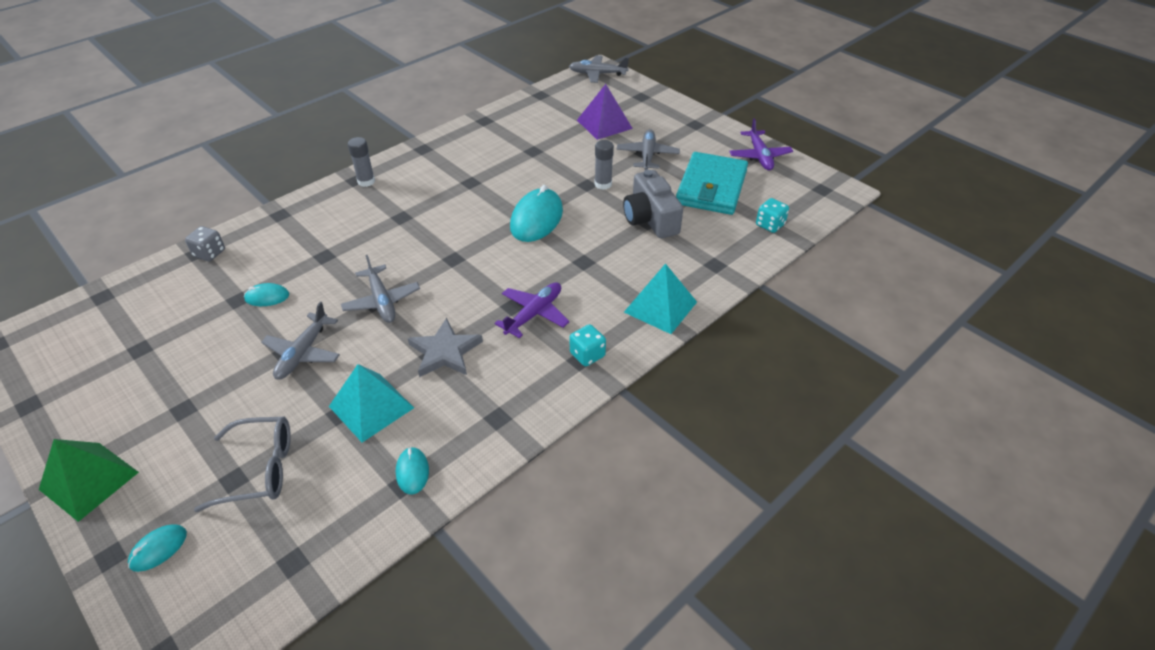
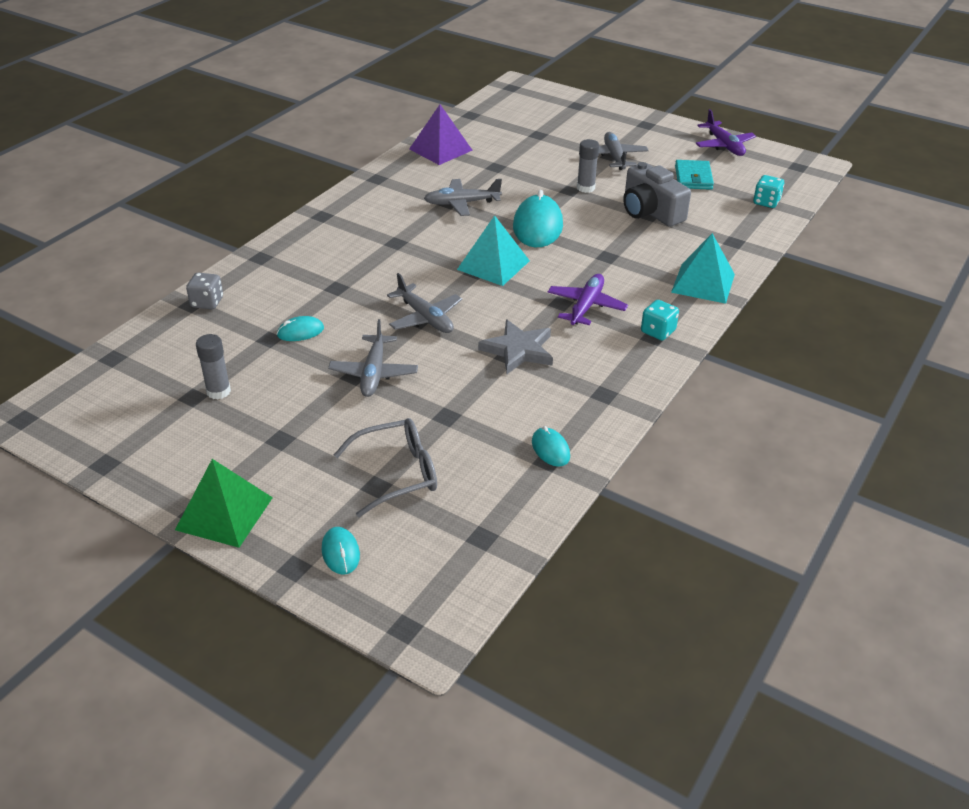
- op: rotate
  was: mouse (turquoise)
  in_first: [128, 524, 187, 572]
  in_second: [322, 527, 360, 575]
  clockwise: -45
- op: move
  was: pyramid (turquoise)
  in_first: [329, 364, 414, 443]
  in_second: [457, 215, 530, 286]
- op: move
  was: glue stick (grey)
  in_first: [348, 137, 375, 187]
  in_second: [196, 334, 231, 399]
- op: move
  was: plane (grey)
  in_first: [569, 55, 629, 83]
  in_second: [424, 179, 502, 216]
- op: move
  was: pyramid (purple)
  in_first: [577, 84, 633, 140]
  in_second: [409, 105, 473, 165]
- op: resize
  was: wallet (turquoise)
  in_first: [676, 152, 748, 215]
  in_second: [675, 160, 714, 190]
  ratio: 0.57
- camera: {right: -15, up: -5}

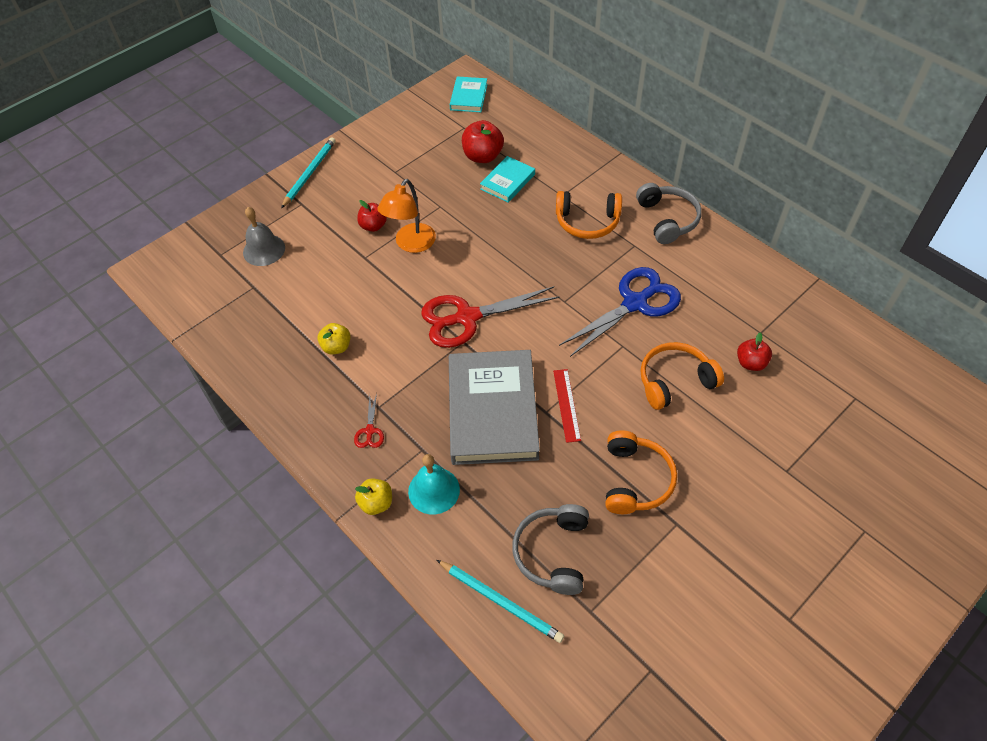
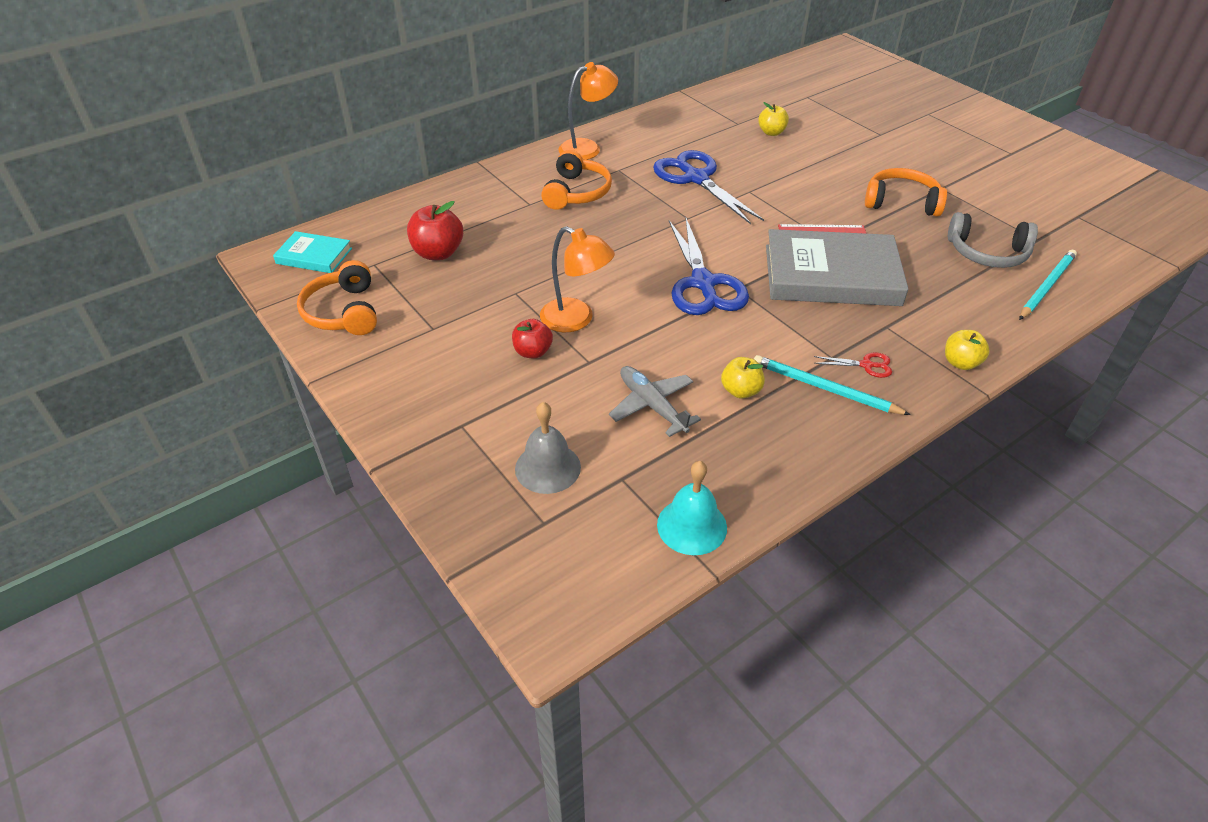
- op: move
  was: pencil (turquoise)
  in_first: [281, 137, 336, 208]
  in_second: [754, 355, 911, 415]
- op: move
  was: bell (turquoise)
  in_first: [408, 454, 460, 514]
  in_second: [657, 461, 727, 555]
- op: recolor
  was: scissors (red)
  now: scissors (blue)
  in_first: [421, 286, 560, 348]
  in_second: [669, 218, 749, 315]
- op: delete
  was: book (turquoise)
  in_first: [480, 156, 535, 203]
- op: replace
  was: headphones (grey)
  now: lamp (orange)
  in_first: [636, 183, 702, 244]
  in_second: [558, 62, 618, 160]
- op: move
  was: headphones (orange)
  in_first: [640, 342, 724, 410]
  in_second: [297, 260, 377, 335]
- op: recolor
  was: apple (red)
  now: apple (yellow)
  in_first: [737, 332, 772, 371]
  in_second: [758, 102, 789, 136]
- op: insert
  now: plane (grey)
  in_second: [609, 366, 701, 437]
- camera: {right: -85, up: -10}

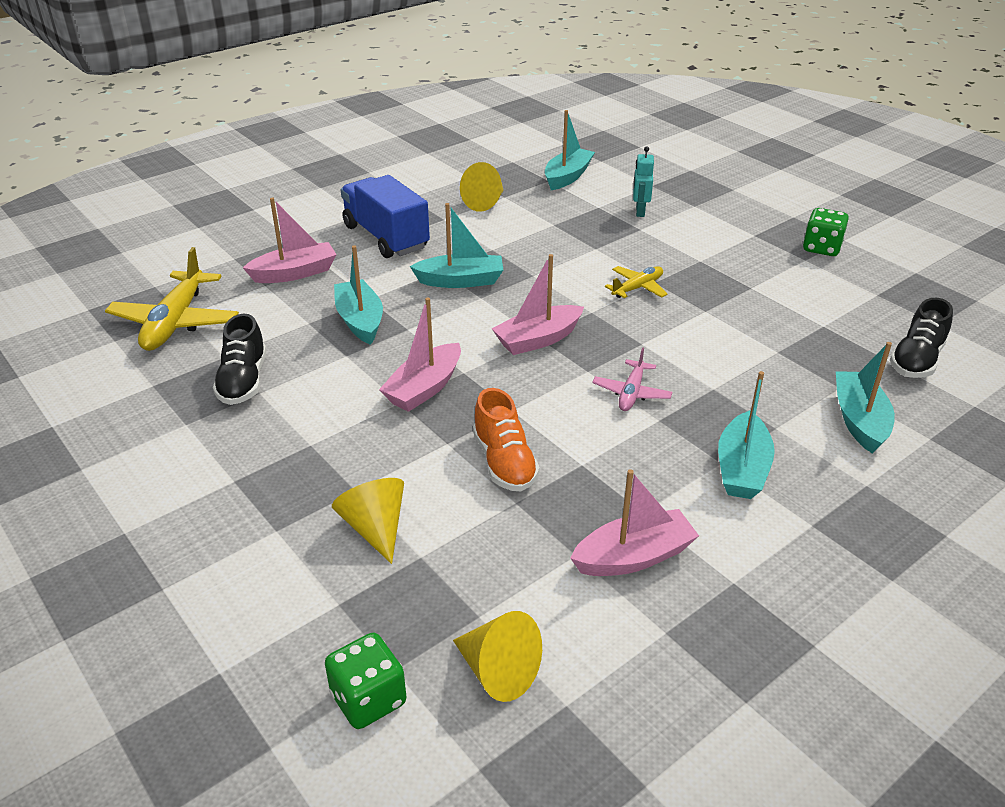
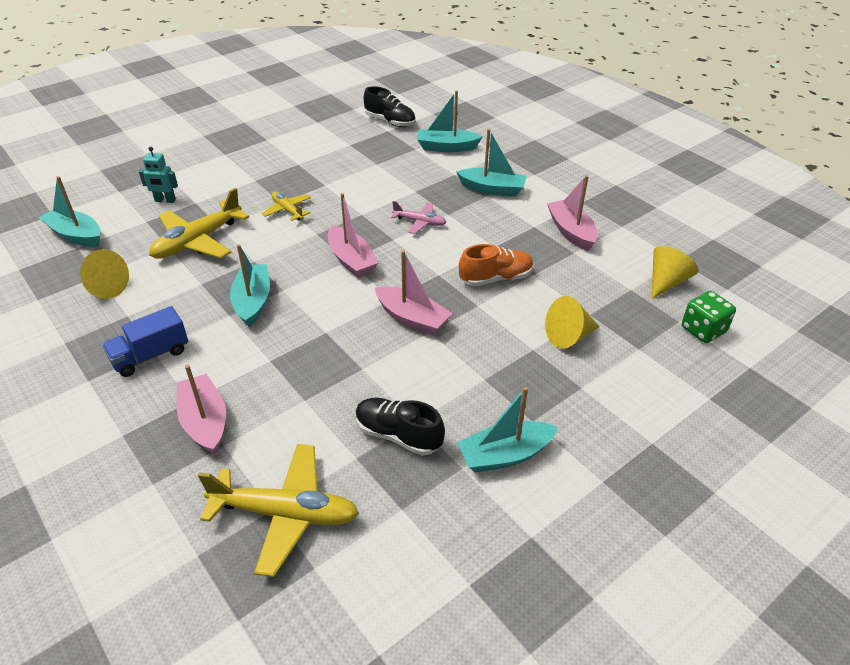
- op: rotate
  was: shoe (black)
  in_first: [213, 314, 266, 405]
  in_second: [355, 398, 445, 456]
  clockwise: -150
- op: move
  was: boat (turquoise)
  in_first: [334, 245, 383, 345]
  in_second: [457, 387, 558, 473]
- op: resize
  was: truck (blue)
  in_first: [341, 175, 430, 258]
  in_second: [102, 306, 188, 377]
  ratio: 0.66
- op: delete
  was: dice (green)
  in_first: [803, 208, 849, 256]
- op: insert
  now: plane (yellow)
  in_second: [149, 188, 249, 259]
- camera: {right: -90, up: 5}

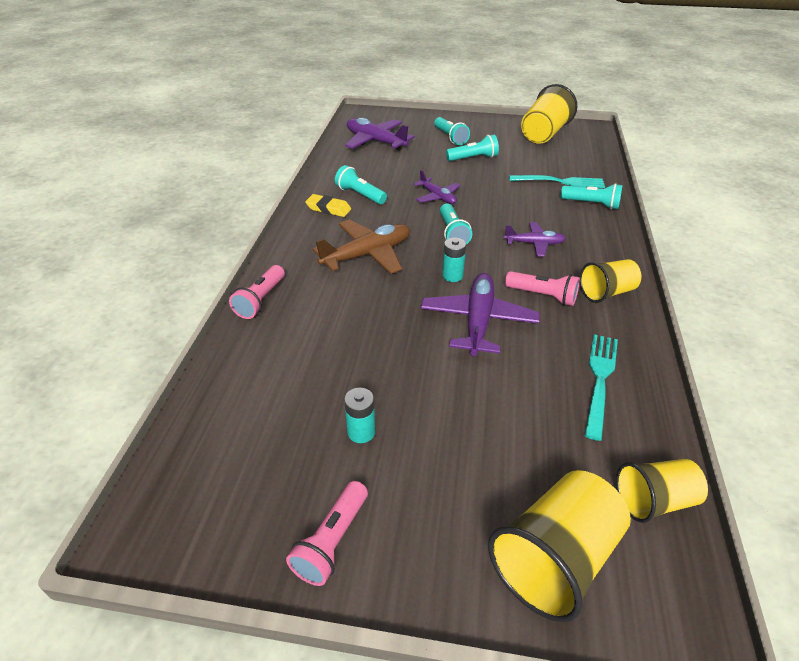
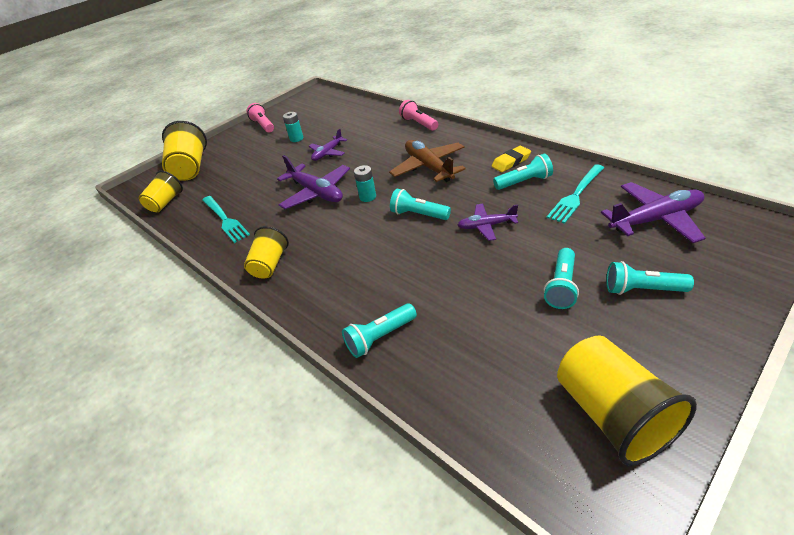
- op: rotate
  was: plane (brown)
  in_first: [313, 220, 410, 274]
  in_second: [389, 140, 466, 182]
  clockwise: 150
- op: move
  was: plane (purple)
  in_first: [504, 222, 566, 257]
  in_second: [309, 128, 347, 161]
- op: delete
  was: flashlight (pink)
  in_first: [505, 271, 580, 306]
- op: move
  was: fork (turquoise)
  in_first: [509, 175, 605, 188]
  in_second: [547, 164, 604, 224]
- camera: {right: 130, up: 0}

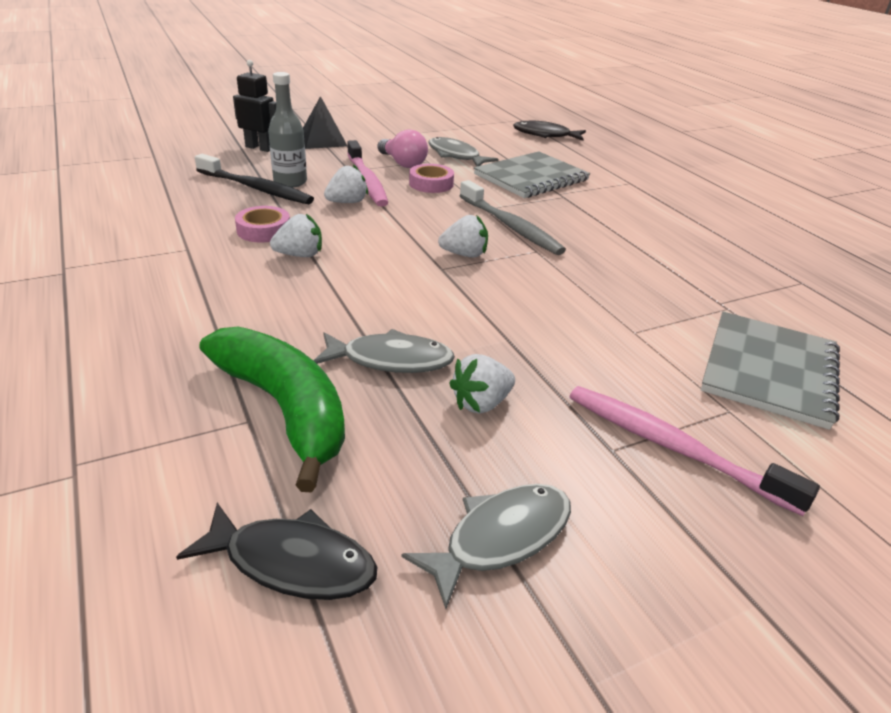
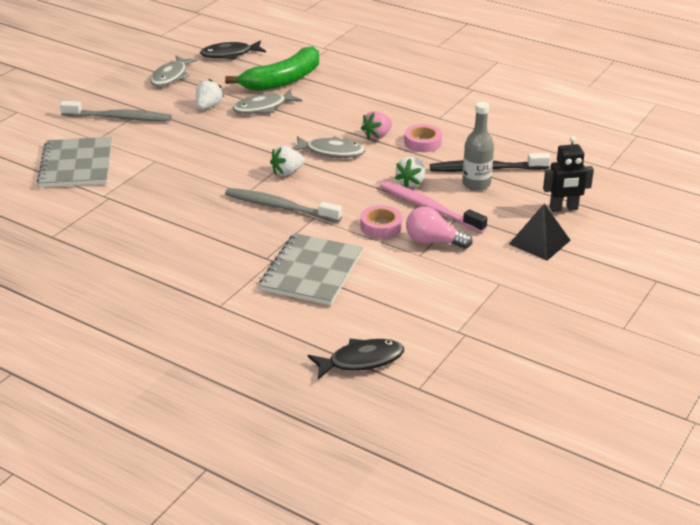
- op: rotate
  was: banana (green)
  in_first: [199, 326, 345, 492]
  in_second: [225, 46, 319, 91]
  clockwise: -60
- op: recolor
  was: strawberry (white)
  now: strawberry (pink)
  in_first: [270, 214, 322, 257]
  in_second: [361, 111, 392, 140]
- op: move
  was: fish (grey)
  in_first: [429, 137, 499, 166]
  in_second: [292, 136, 365, 158]
- op: recolor
  was: toothbrush (pink)
  now: toothbrush (grey)
  in_first: [569, 386, 820, 516]
  in_second: [60, 101, 172, 121]
- camera: {right: 150, up: 0}

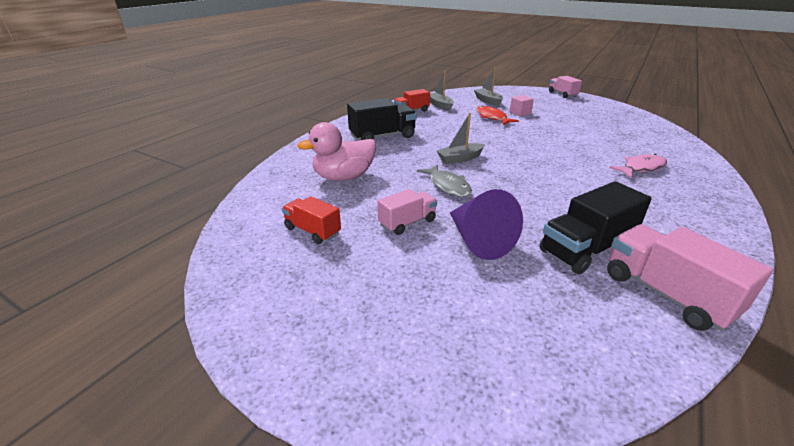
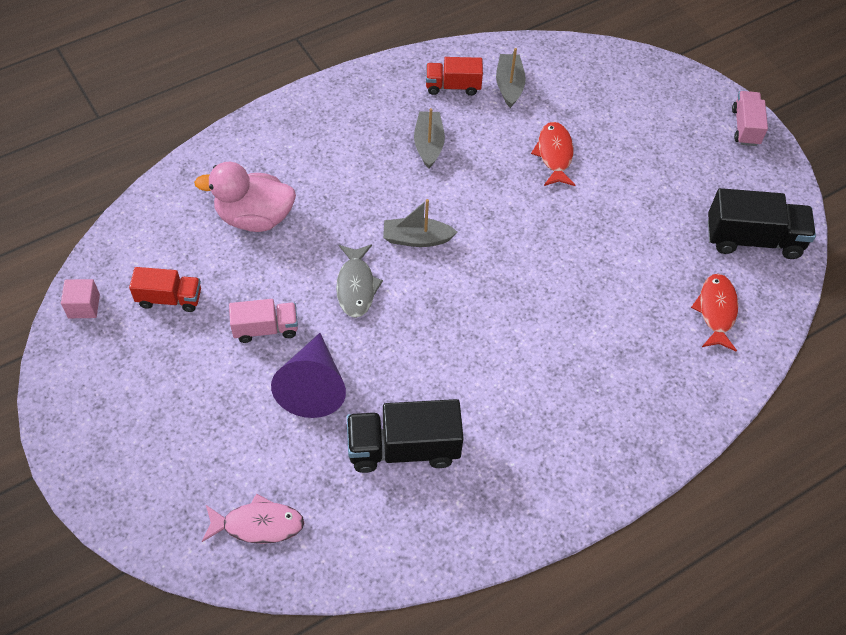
- op: rotate
  was: truck (red)
  in_first: [282, 196, 341, 244]
  in_second: [129, 267, 201, 312]
  clockwise: 120
- op: move
  was: truck (black)
  in_first: [347, 98, 417, 141]
  in_second: [708, 188, 816, 259]
- op: move
  was: boat (grey)
  in_first: [474, 67, 503, 106]
  in_second: [414, 108, 445, 169]
- op: move
  was: cube (pink)
  in_first: [510, 95, 534, 116]
  in_second: [61, 279, 100, 318]
- op: delete
  was: truck (pink)
  in_first: [607, 224, 773, 331]
- op: move
  was: fish (pink)
  in_first: [609, 154, 667, 178]
  in_second: [202, 493, 304, 544]
- op: insert
  now: fish (red)
  in_second: [691, 274, 738, 352]
- camera: {right: 25, up: 25}

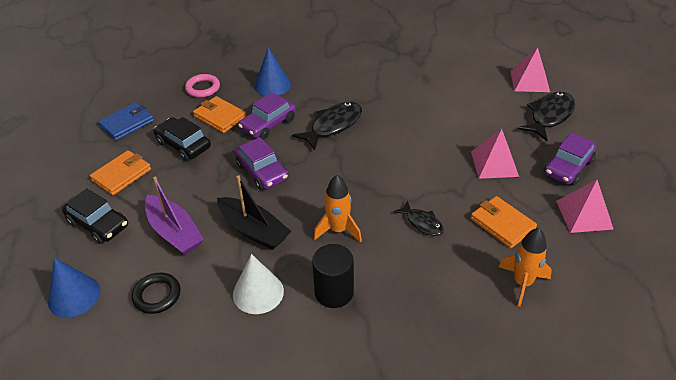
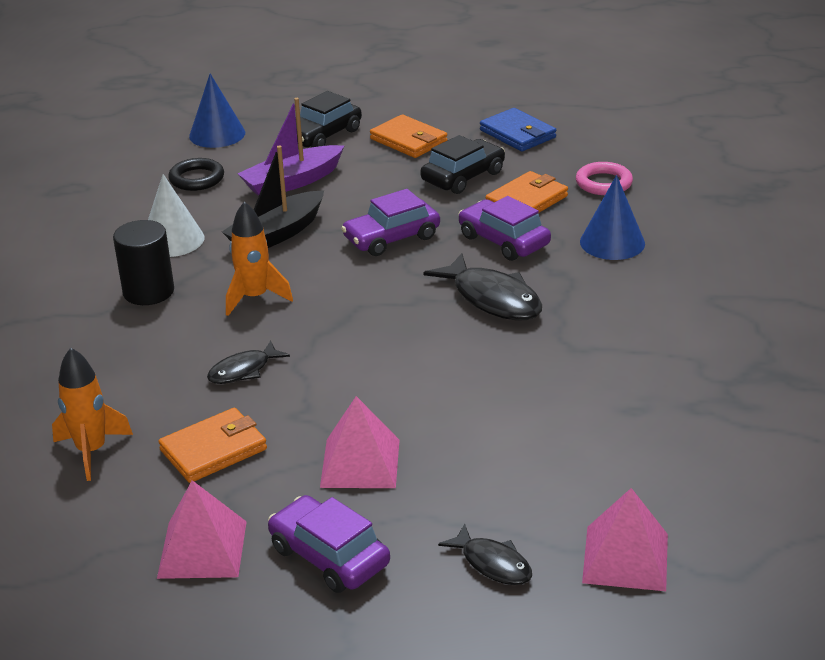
- op: resize
  was: fish (black)
  in_first: [518, 92, 575, 141]
  in_second: [438, 524, 532, 585]
  ratio: 0.59
- camera: {right: 95, up: -10}

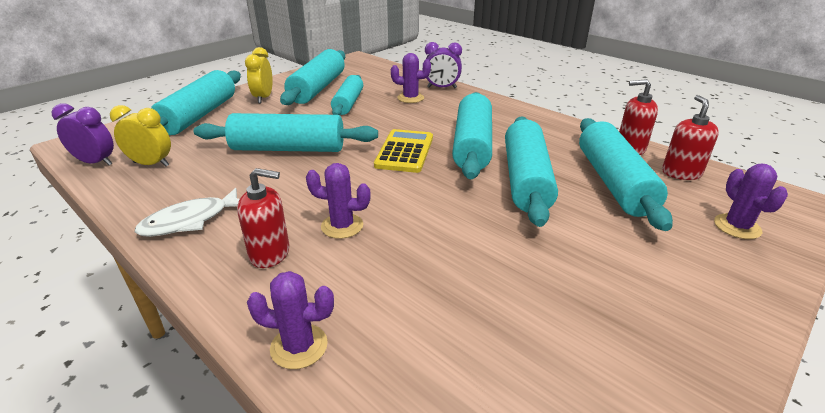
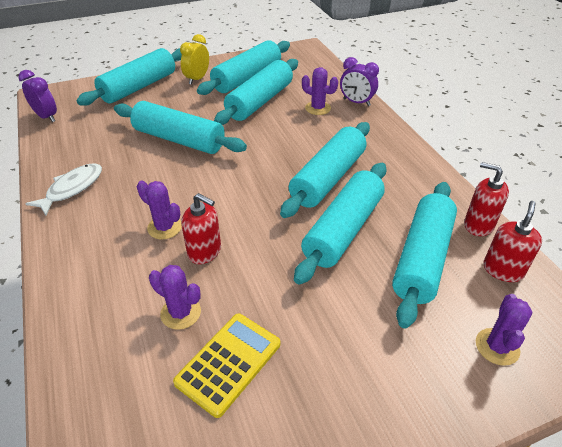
- op: delete
  was: clock (yellow)
  in_first: [110, 105, 171, 167]
- op: rotate
  was: fish (white)
  in_first: [135, 188, 240, 237]
  in_second: [25, 163, 102, 215]
  clockwise: 135
- op: move
  was: soap dispenser (red)
  in_first: [237, 168, 289, 268]
  in_second: [181, 193, 221, 264]
- op: move
  was: cactus (purple)
  in_first: [247, 271, 334, 369]
  in_second: [149, 265, 201, 330]
- op: resize
  was: rolling pin (turquoise)
  in_first: [331, 75, 363, 115]
  in_second: [214, 59, 298, 125]
  ratio: 1.53
- op: move
  was: calculator (yellow)
  in_first: [374, 129, 433, 173]
  in_second: [173, 313, 280, 418]
- camera: {right: 25, up: 10}

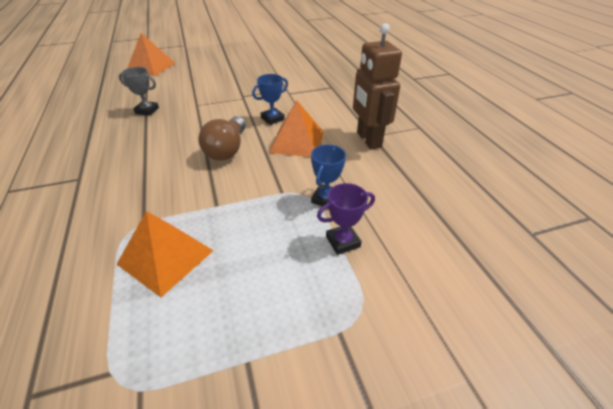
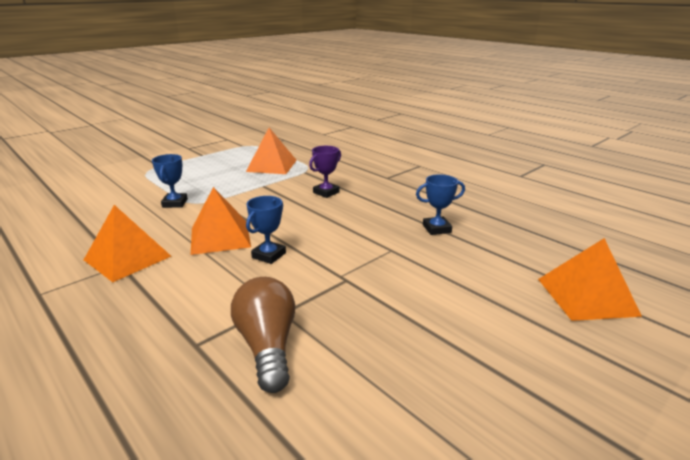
- op: recolor
  was: trophy (grey)
  now: trophy (blue)
  in_first: [119, 67, 159, 116]
  in_second: [416, 174, 465, 235]
- op: move
  was: light bulb (brown)
  in_first: [199, 116, 246, 161]
  in_second: [231, 277, 295, 393]
- op: move
  was: trophy (purple)
  in_first: [317, 183, 375, 255]
  in_second: [309, 146, 341, 198]
- op: replace
  was: robot (brown)
  now: pyramid (orange)
  in_first: [353, 23, 402, 149]
  in_second: [84, 205, 171, 282]
- camera: {right: 155, up: -15}

